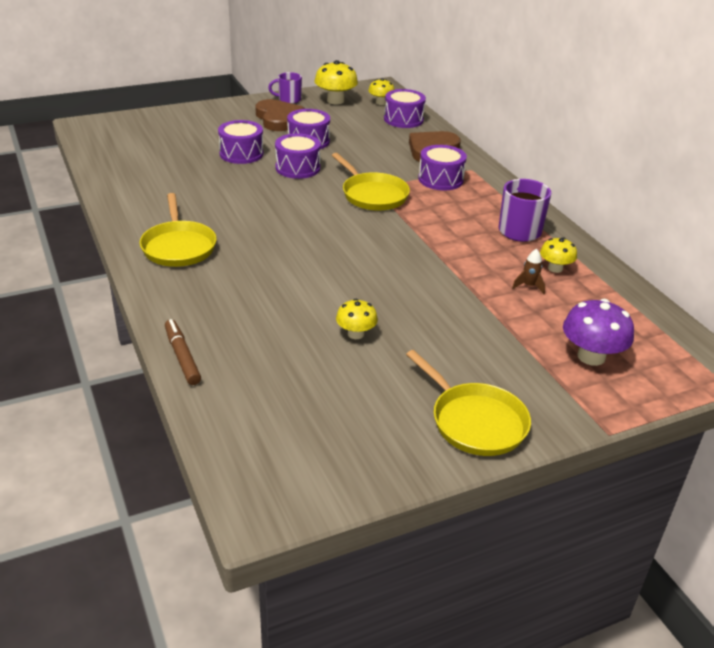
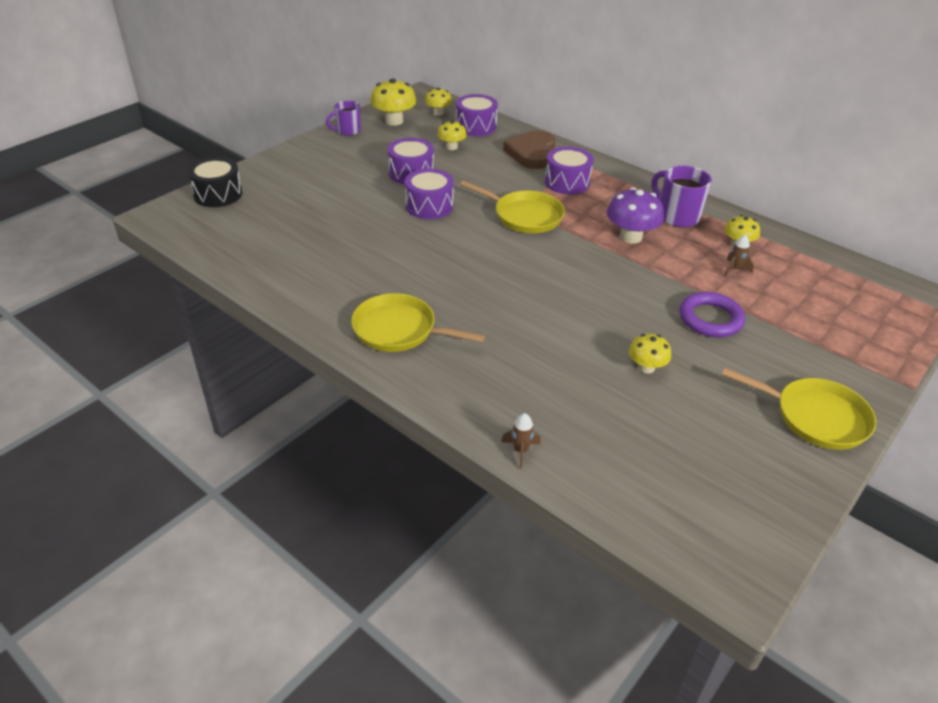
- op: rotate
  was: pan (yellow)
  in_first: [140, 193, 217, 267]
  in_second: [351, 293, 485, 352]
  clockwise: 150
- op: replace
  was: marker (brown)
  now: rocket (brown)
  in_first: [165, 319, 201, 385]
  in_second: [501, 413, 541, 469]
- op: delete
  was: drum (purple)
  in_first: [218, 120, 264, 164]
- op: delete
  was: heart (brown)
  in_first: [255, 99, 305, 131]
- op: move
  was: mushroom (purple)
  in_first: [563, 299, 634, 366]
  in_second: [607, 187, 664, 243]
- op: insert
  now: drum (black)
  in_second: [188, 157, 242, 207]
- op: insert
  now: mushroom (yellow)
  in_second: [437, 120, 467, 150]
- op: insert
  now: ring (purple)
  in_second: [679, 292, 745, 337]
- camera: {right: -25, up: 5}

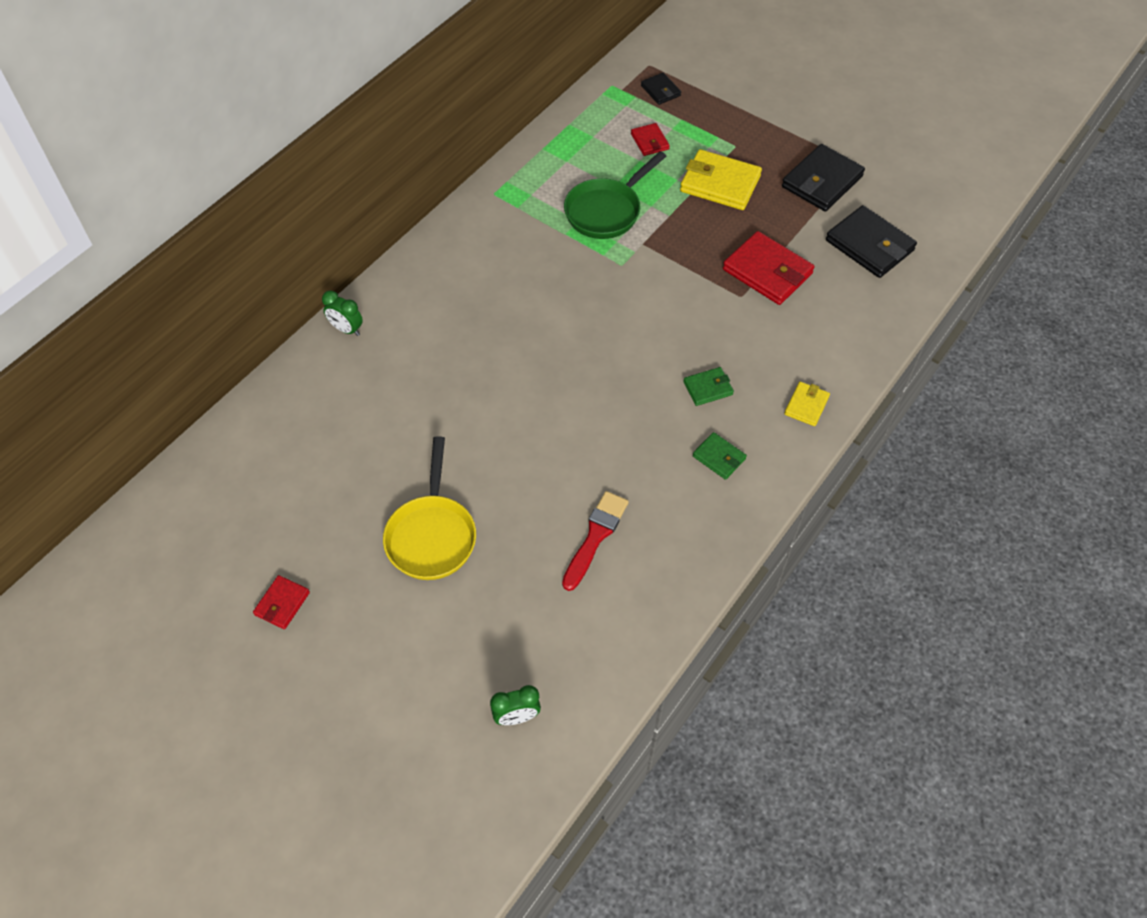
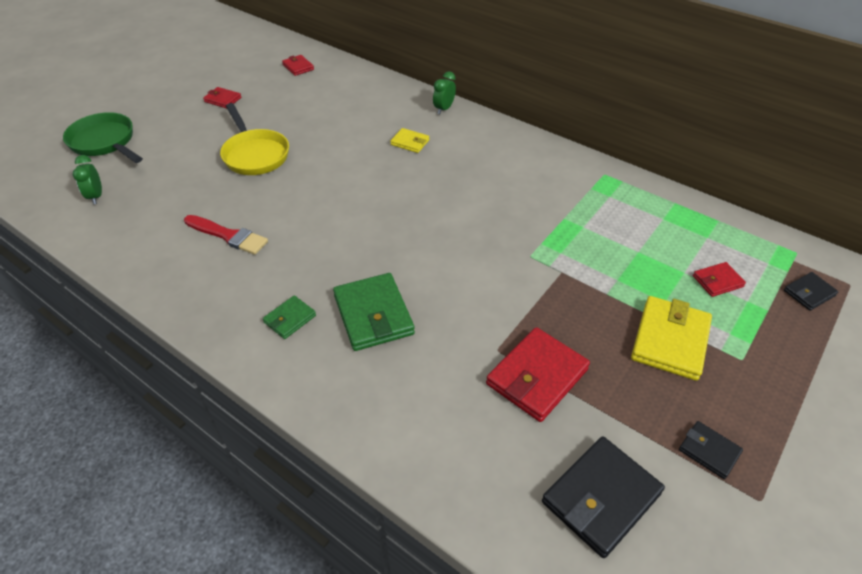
- op: rotate
  was: pan (yellow)
  in_first: [383, 436, 476, 580]
  in_second: [220, 103, 289, 175]
  clockwise: -120
- op: move
  was: pan (green)
  in_first: [564, 151, 667, 239]
  in_second: [63, 112, 143, 163]
- op: resize
  was: wallet (green)
  in_first: [683, 367, 734, 406]
  in_second: [333, 273, 415, 351]
  ratio: 1.88
- op: resize
  was: wallet (black)
  in_first: [782, 144, 865, 211]
  in_second: [679, 421, 743, 479]
  ratio: 0.53
- op: move
  was: wallet (yellow)
  in_first: [784, 382, 830, 426]
  in_second: [390, 128, 429, 153]
- op: insert
  now: wallet (red)
  in_second: [282, 55, 314, 76]
- camera: {right: 90, up: -10}

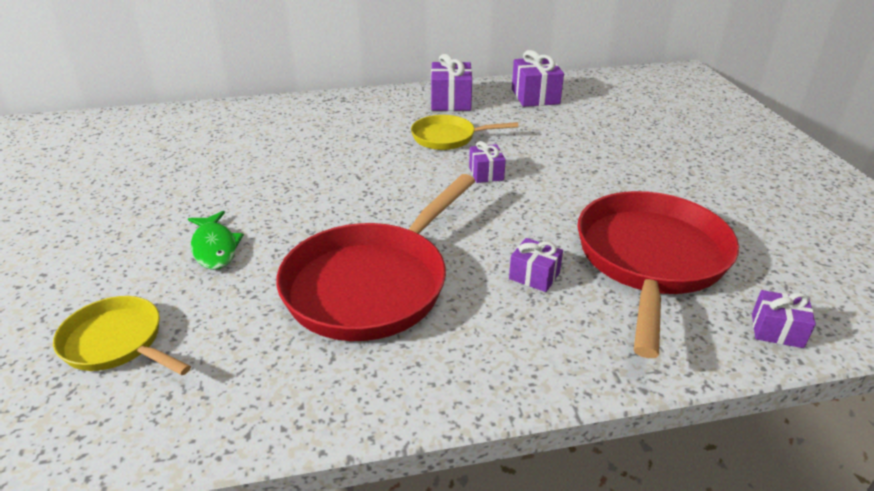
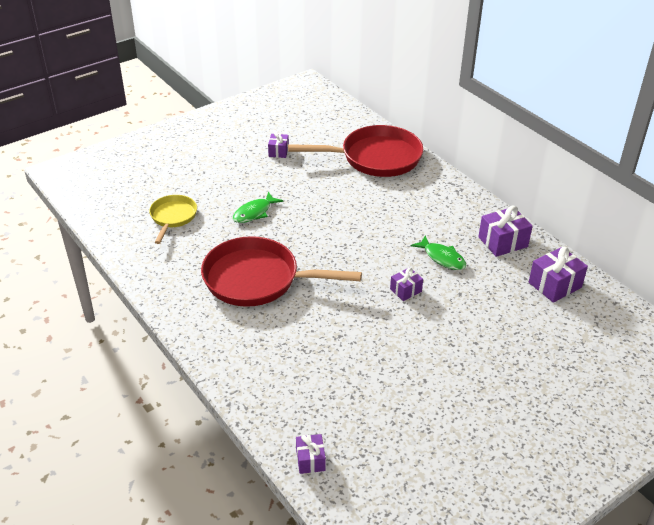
- op: replace
  was: pan (yellow)
  now: fish (green)
  in_first: [411, 115, 519, 150]
  in_second: [411, 236, 466, 270]
- op: move
  was: gift (purple)
  in_first: [509, 238, 563, 292]
  in_second: [268, 132, 289, 158]
- op: move
  was: pan (red)
  in_first: [577, 191, 739, 358]
  in_second: [288, 125, 423, 177]
- camera: {right: 65, up: 5}

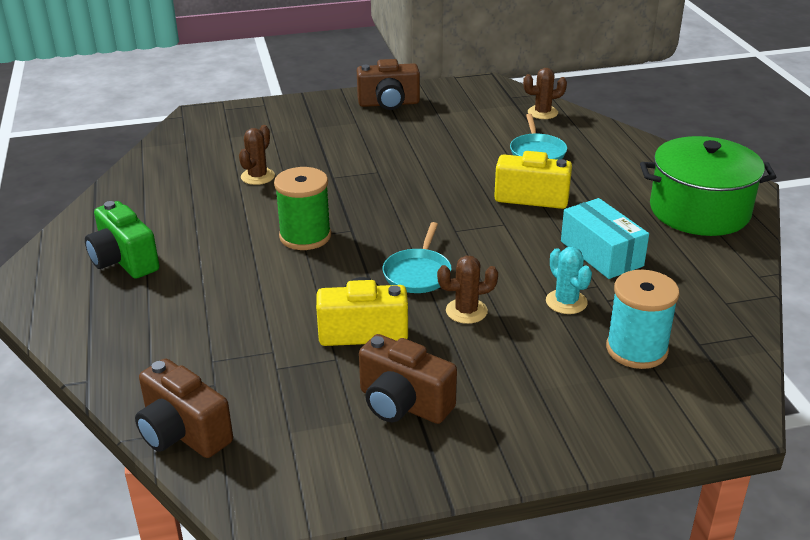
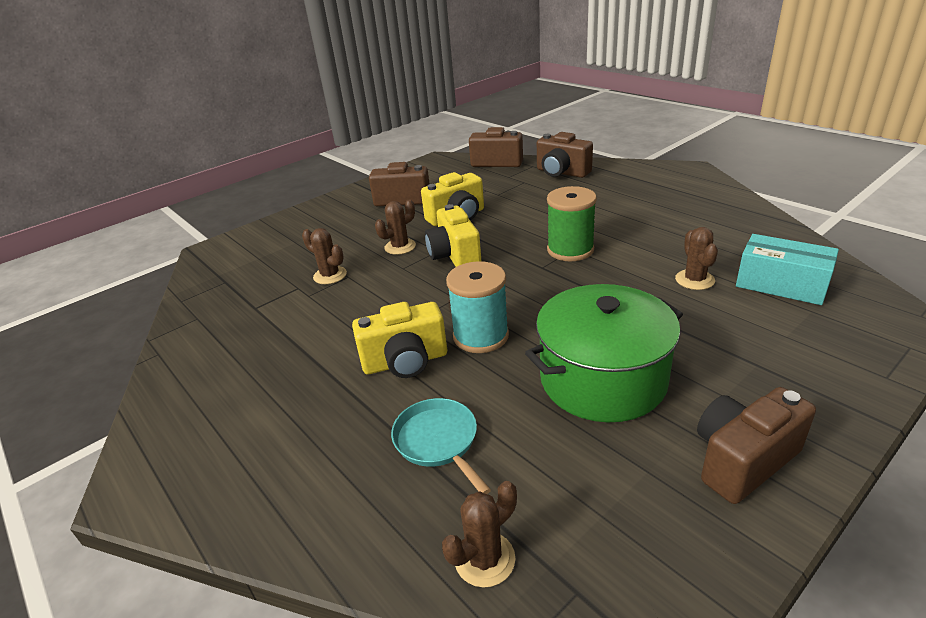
- op: delete
  was: camera (green)
  in_first: [85, 201, 159, 279]
- op: replace
  was: pan (turquoise)
  now: camera (yellow)
  in_first: [383, 222, 452, 293]
  in_second: [425, 204, 482, 267]
- op: recolor
  was: cactus (turquoise)
  now: cactus (brown)
  in_first: [546, 247, 592, 314]
  in_second: [302, 228, 347, 284]
- op: move
  was: box (turquoise)
  in_first: [561, 198, 649, 279]
  in_second: [736, 234, 839, 305]
- op: move
  was: spool (turquoise)
  in_first: [606, 270, 680, 369]
  in_second: [446, 261, 509, 353]
- op: move
  was: pot (green)
  in_first: [640, 136, 776, 236]
  in_second: [525, 284, 683, 422]
- op: insert
  now: camera (brown)
  in_second: [537, 132, 593, 178]
- camera: {right: 155, up: 0}

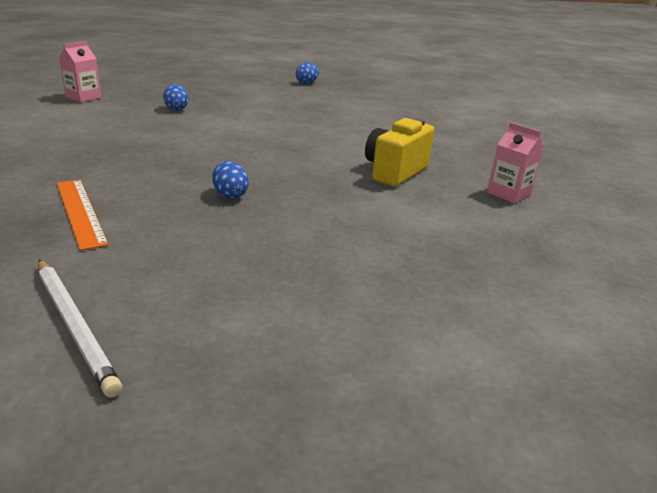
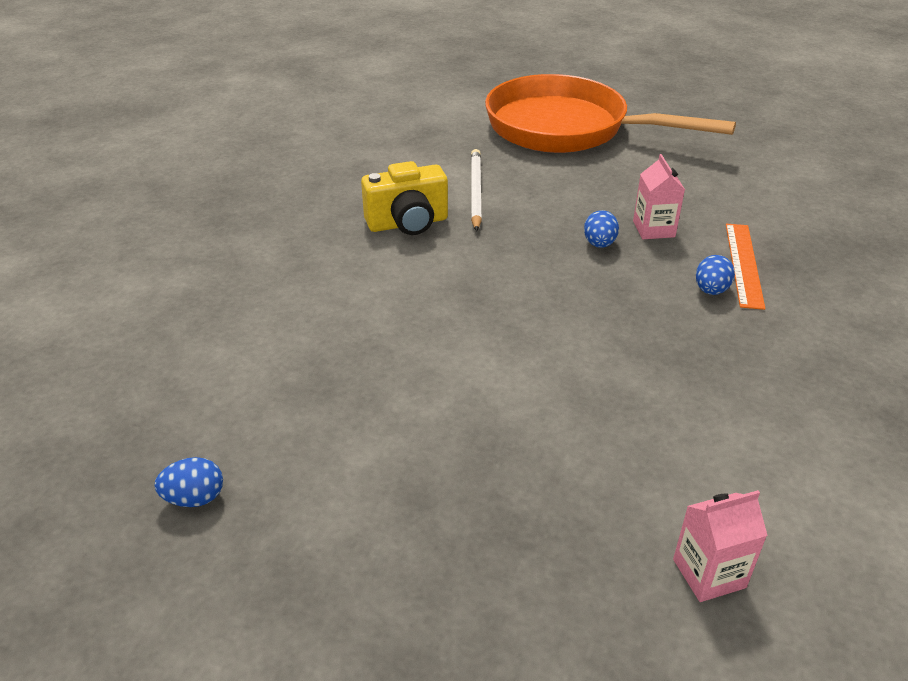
- op: move
  was: pencil (white)
  in_first: [38, 259, 123, 398]
  in_second: [471, 149, 482, 231]
- op: move
  was: egg (blue)
  in_first: [163, 84, 189, 111]
  in_second: [696, 255, 735, 295]
- op: move
  was: carton (pink)
  in_first: [487, 122, 544, 204]
  in_second: [633, 154, 685, 239]
- op: insert
  now: pan (orange)
  in_second: [485, 74, 736, 153]
- camera: {right: -140, up: 10}

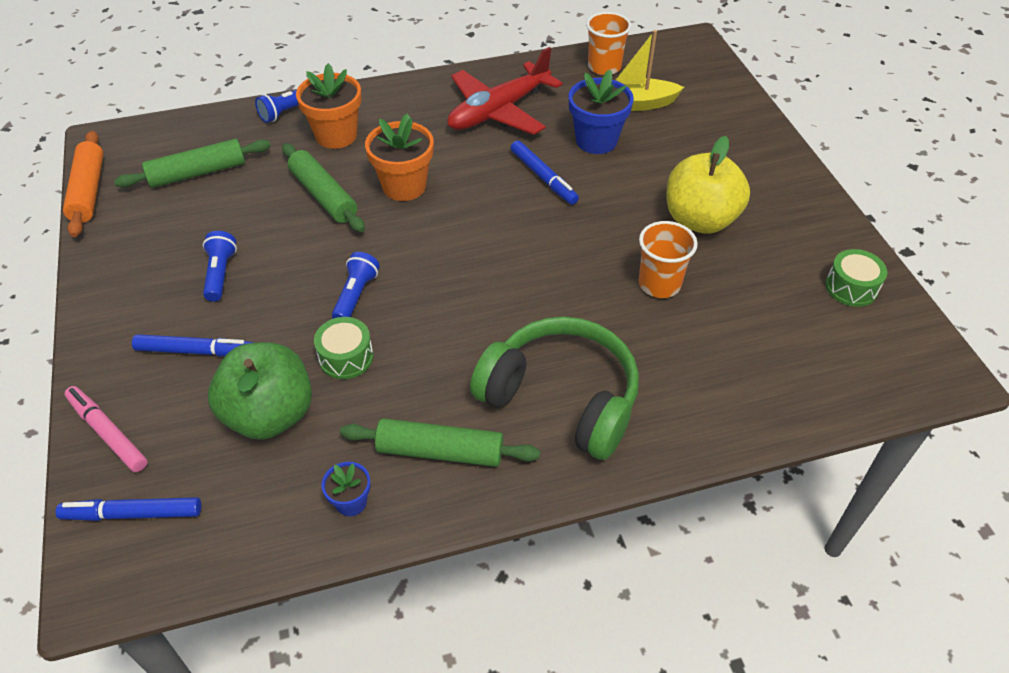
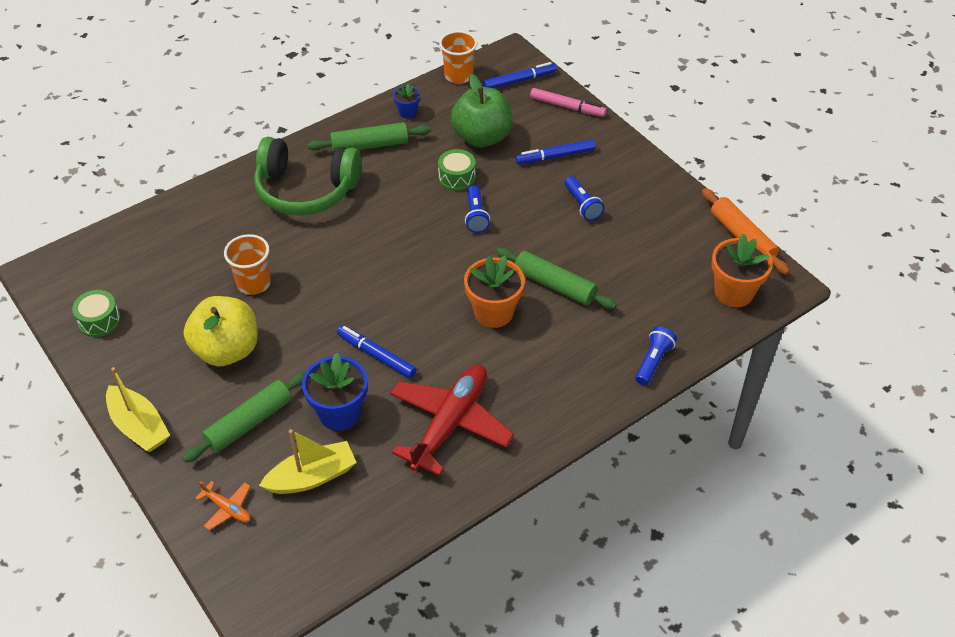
- op: move
  was: rolling pin (green)
  in_first: [114, 139, 271, 188]
  in_second: [183, 372, 305, 463]
- op: move
  was: flower pot (orange)
  in_first: [296, 63, 362, 149]
  in_second: [712, 234, 773, 307]
- op: move
  was: cup (orange)
  in_first: [586, 12, 631, 75]
  in_second: [439, 31, 477, 84]
- op: insert
  now: boat (yellow)
  in_second: [106, 367, 170, 452]
- op: insert
  now: plane (orange)
  in_second: [195, 481, 251, 530]
- camera: {right: 160, up: 0}

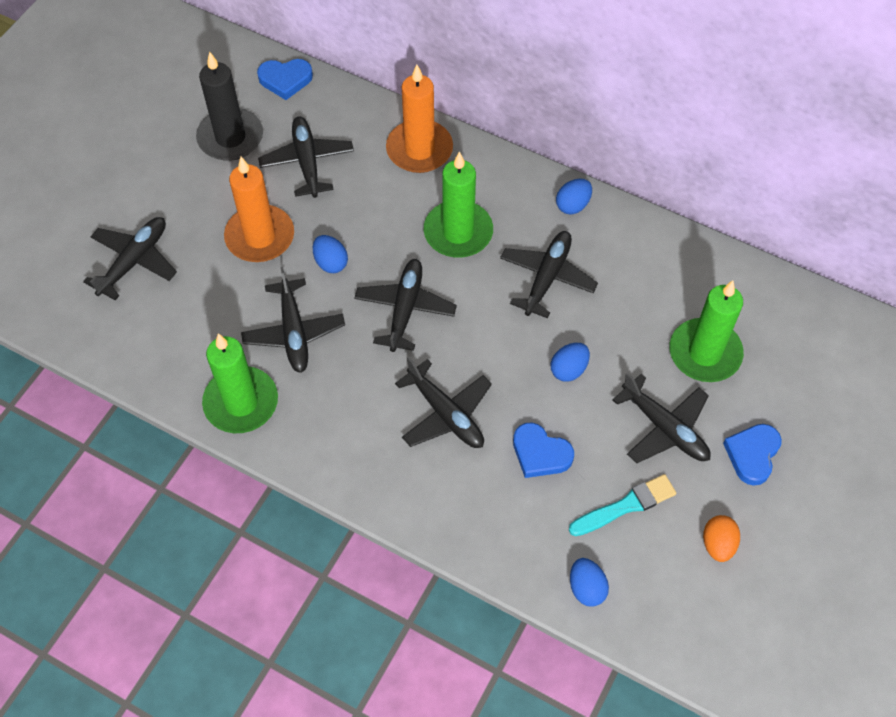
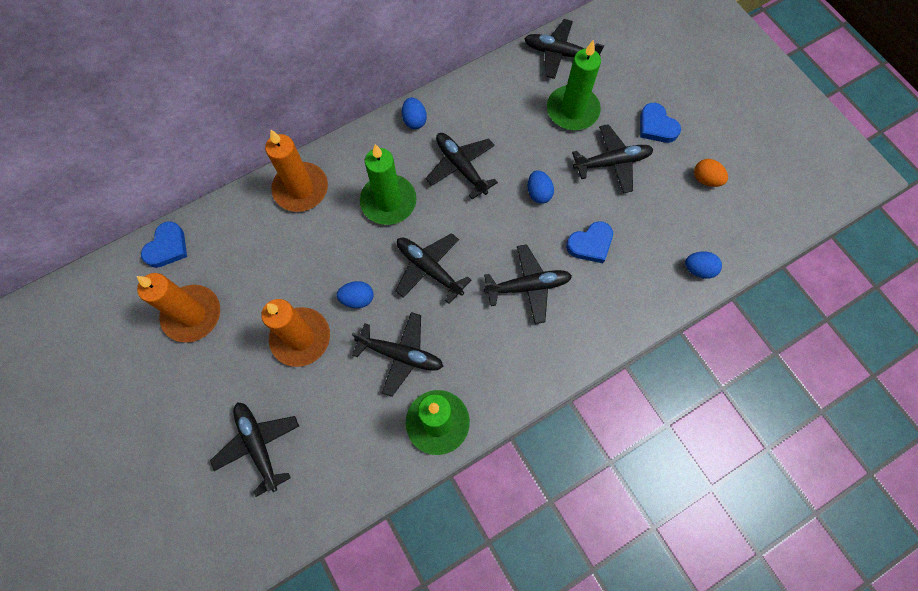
- op: recolor
  was: candle (black)
  now: candle (orange)
  in_first: [196, 51, 263, 161]
  in_second: [137, 273, 220, 343]
- op: move
  was: plane (black)
  in_first: [258, 116, 354, 198]
  in_second: [524, 19, 604, 79]
- op: delete
  was: brush (turquoise)
  in_first: [569, 474, 676, 536]
- camera: {right: -60, up: 10}

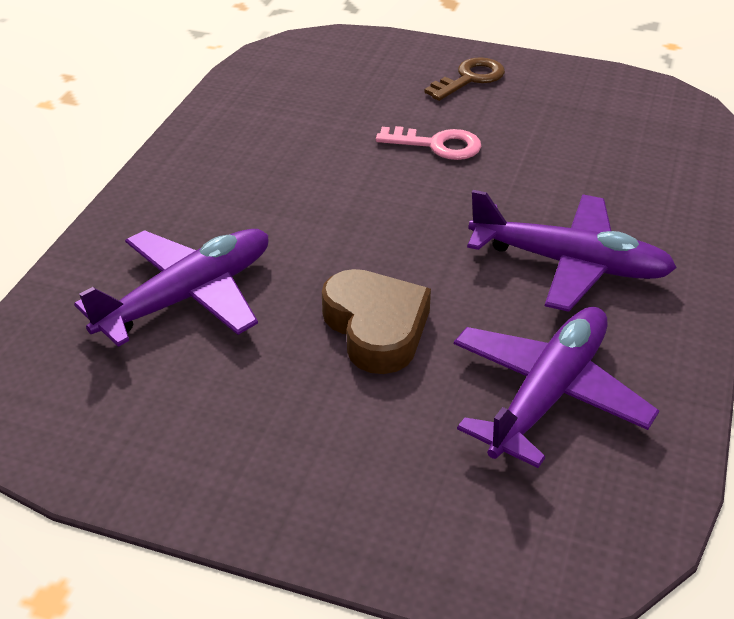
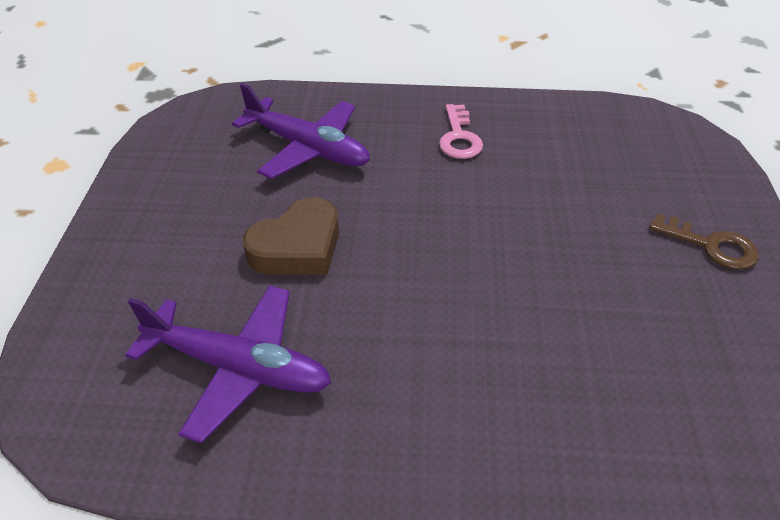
- op: move
  was: key (pink)
  in_first: [376, 126, 481, 160]
  in_second: [439, 104, 483, 159]
- op: delete
  was: plane (purple)
  in_first: [467, 190, 677, 312]
- camera: {right: 75, up: 5}

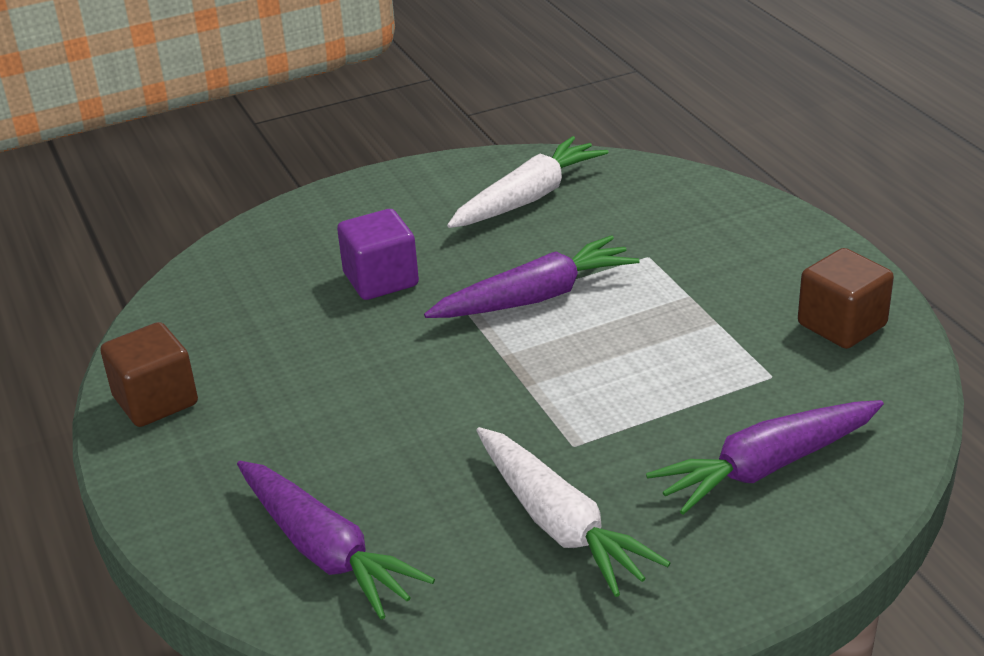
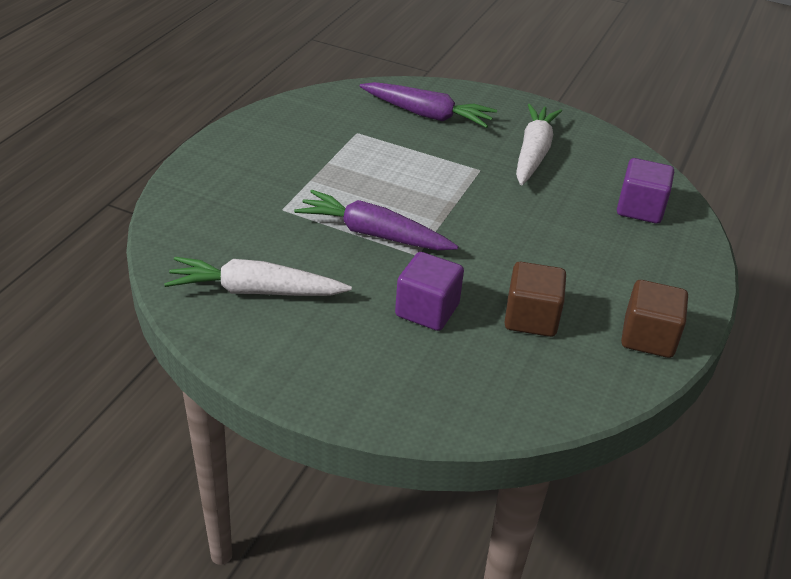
- op: replace
  was: carrot (purple)
  now: cube (purple)
  in_first: [237, 461, 435, 620]
  in_second: [617, 158, 674, 224]
- op: move
  was: cube (brown)
  in_first: [798, 248, 894, 349]
  in_second: [504, 262, 566, 337]
- camera: {right: -135, up: 5}

